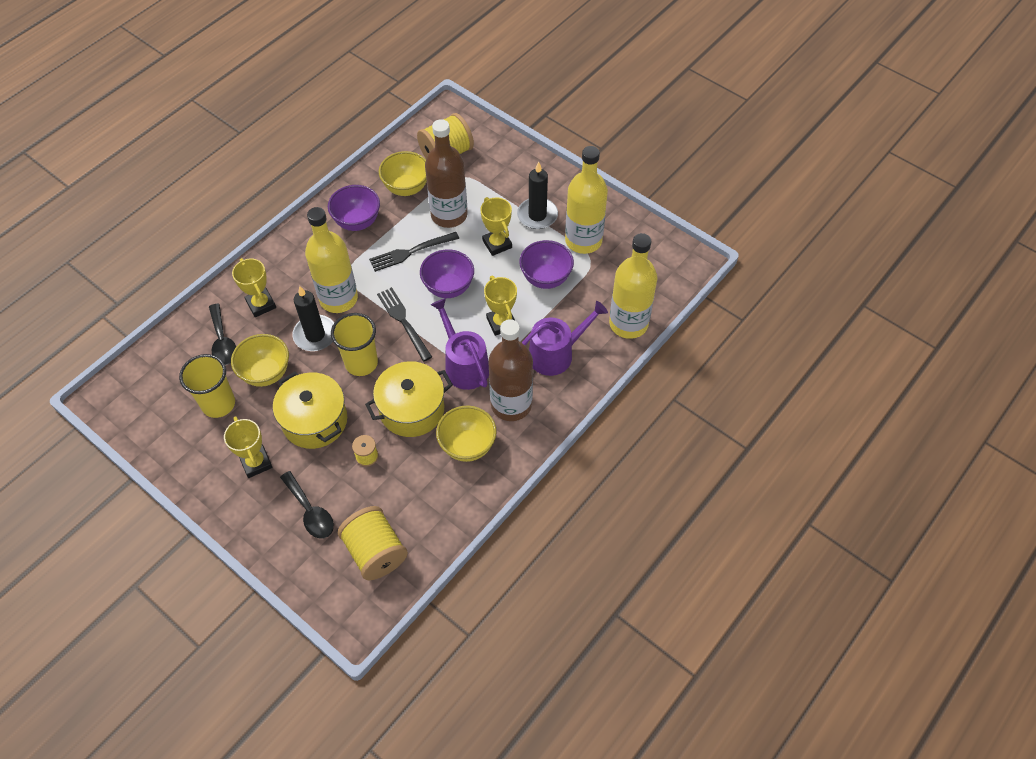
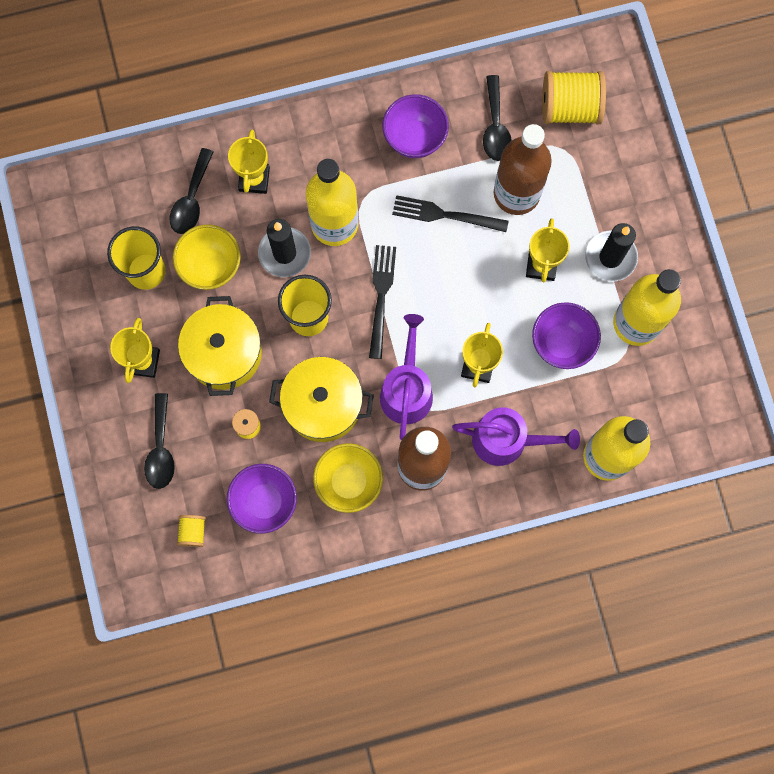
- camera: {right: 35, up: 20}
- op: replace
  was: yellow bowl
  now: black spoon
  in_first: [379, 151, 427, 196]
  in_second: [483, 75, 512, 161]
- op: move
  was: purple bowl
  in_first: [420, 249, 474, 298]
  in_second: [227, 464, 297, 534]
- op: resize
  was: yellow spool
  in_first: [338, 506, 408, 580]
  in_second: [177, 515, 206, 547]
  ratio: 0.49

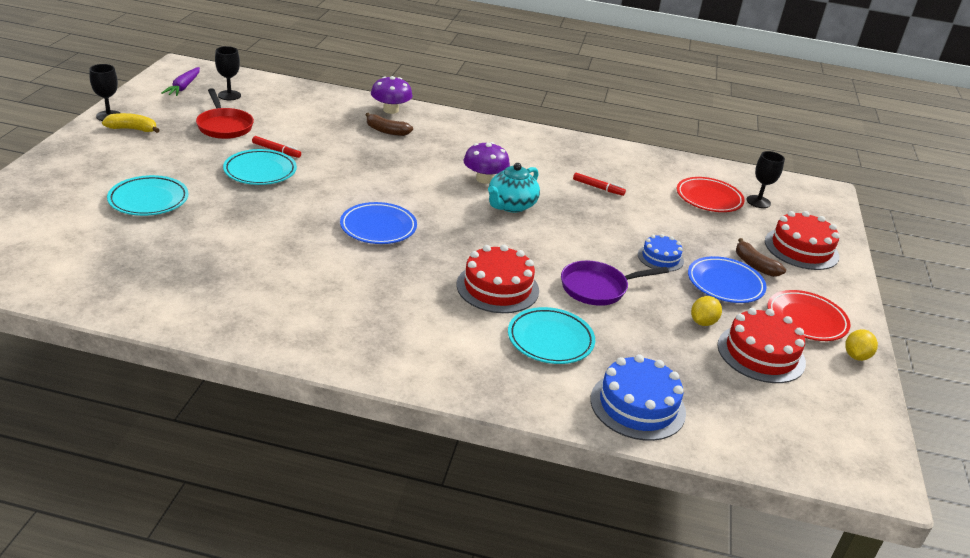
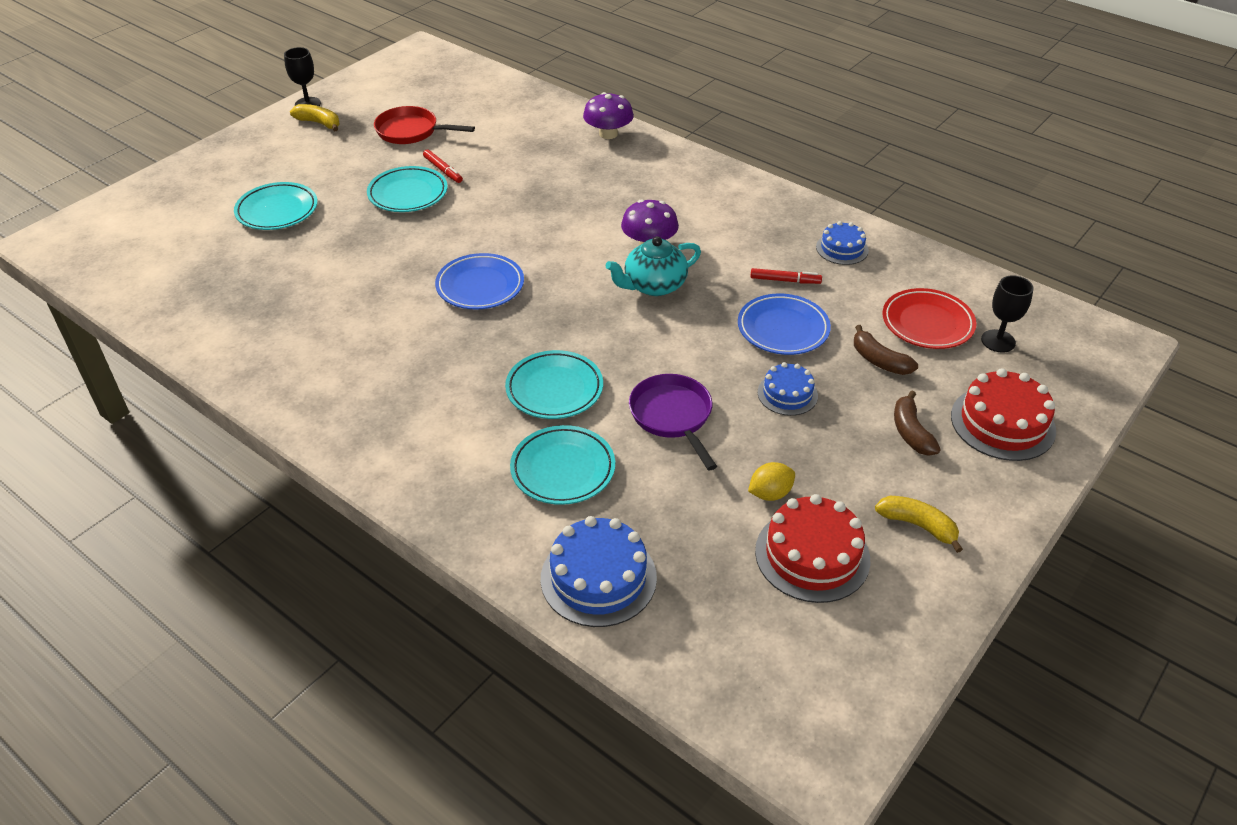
- camera: {right: 30, up: 10}
- op: delete
  was: black goblet
  in_first: [215, 46, 241, 100]
- op: delete
  was: purple carrot
  in_first: [162, 67, 200, 96]
- op: rotate
  was: red pan
  in_first: [196, 88, 254, 139]
  in_second: [374, 106, 475, 144]
  clockwise: 105
- op: move
  was: brown banana
  in_first: [366, 113, 413, 136]
  in_second: [854, 325, 918, 375]
- op: rotate
  was: red marker
  in_first: [573, 173, 626, 196]
  in_second: [750, 268, 822, 284]
  clockwise: -45
- op: replace
  was: red cake
  now: turquoise plate
  in_first: [457, 245, 539, 313]
  in_second: [505, 350, 603, 419]
- op: move
  was: blue plate
  in_first: [688, 256, 767, 303]
  in_second: [738, 294, 831, 355]
- op: rotate
  was: purple pan
  in_first: [561, 261, 669, 306]
  in_second: [629, 374, 717, 470]
  clockwise: 60
- op: replace
  was: red plate
  now: yellow banana
  in_first: [767, 290, 851, 341]
  in_second: [875, 496, 963, 553]
- op: delete
  was: yellow lemon
  in_first: [845, 329, 878, 361]
- op: insert
  now: blue cake
  in_second: [816, 221, 869, 265]

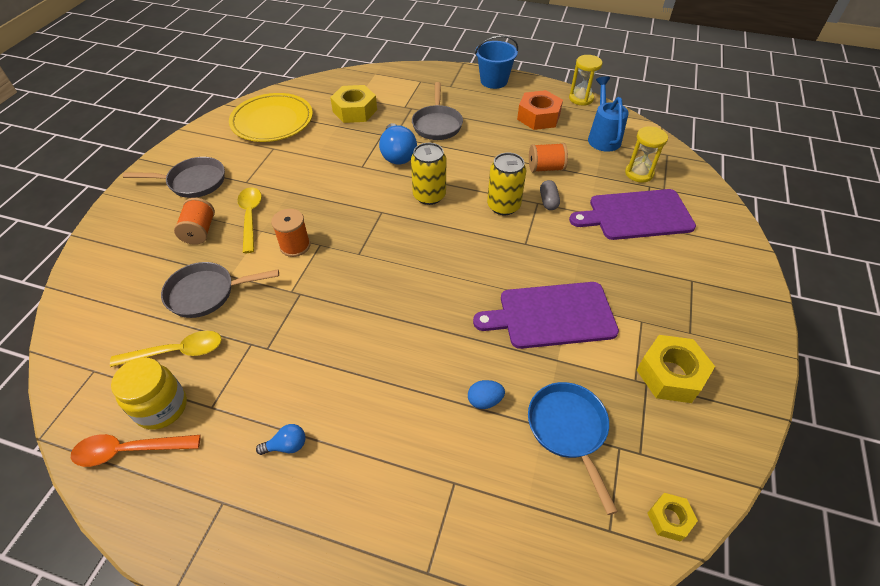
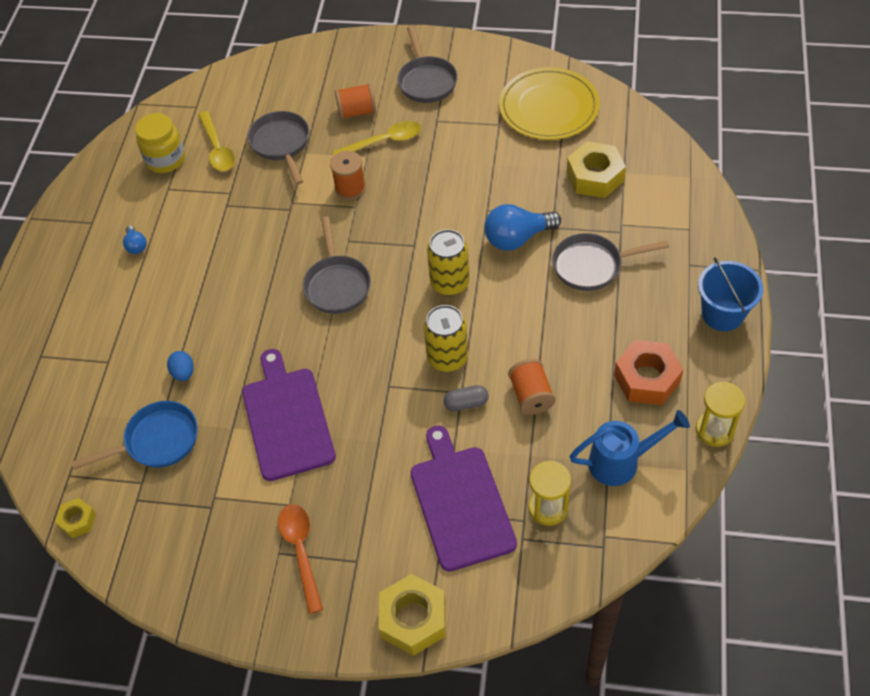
- camera: {right: 85, up: 5}
- op: move
  was: yellow nut
  in_first: [637, 335, 715, 403]
  in_second: [379, 574, 446, 656]
- op: move
  was: orange spoon
  in_first: [71, 434, 201, 467]
  in_second: [278, 504, 323, 614]
- op: insert
  now: grey pan
  in_second: [303, 216, 371, 314]

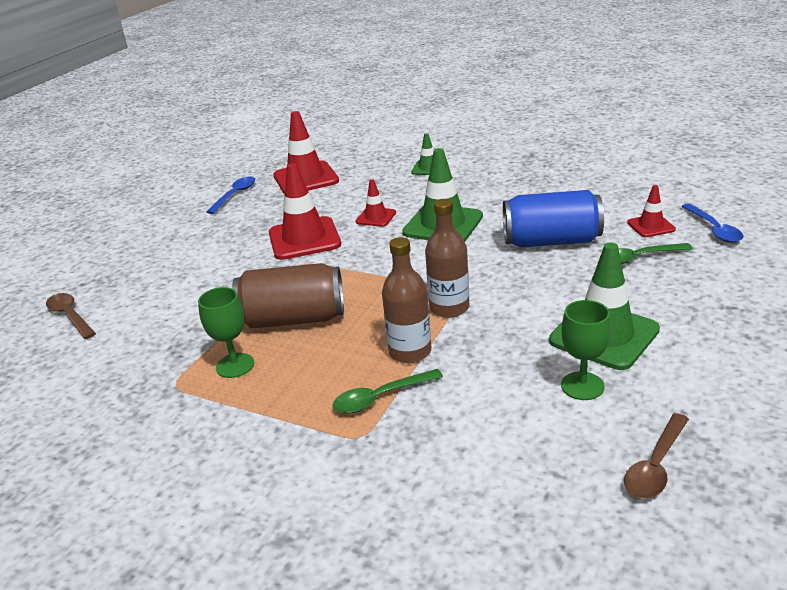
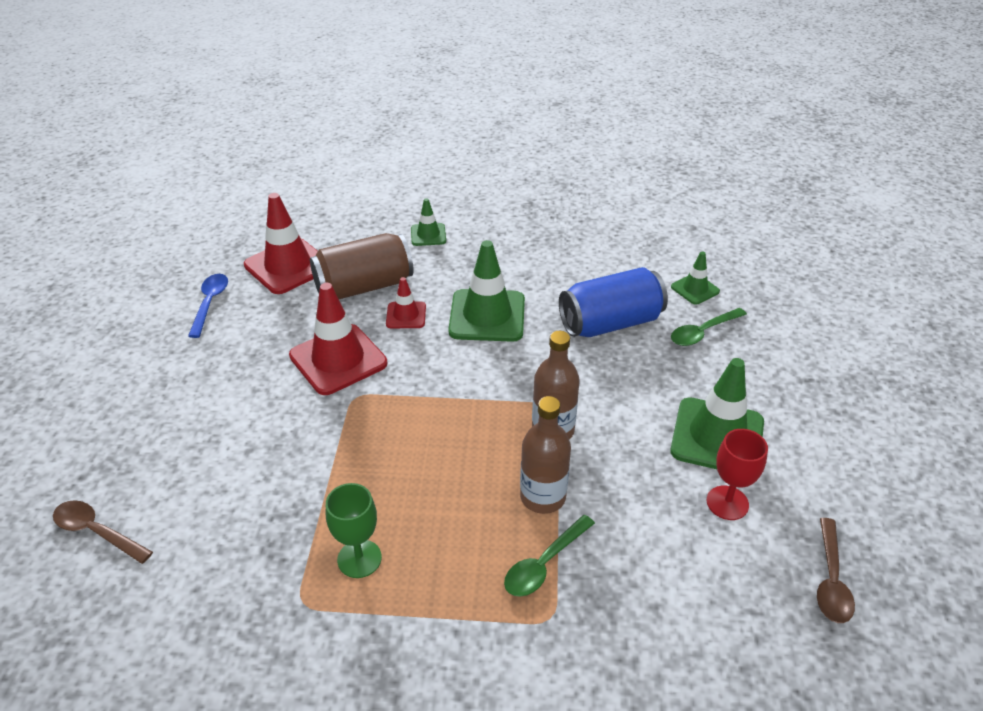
- camera: {right: -25, up: 10}
- op: recolor
  was: red traffic cone
  now: green traffic cone
  in_first: [627, 185, 676, 237]
  in_second: [671, 251, 720, 305]
- op: delete
  was: blue spoon
  in_first: [681, 203, 743, 243]
- op: move
  was: brown can
  in_first: [232, 263, 344, 328]
  in_second: [310, 233, 414, 299]
- op: recolor
  was: green goblet
  now: red goblet
  in_first: [561, 300, 611, 400]
  in_second: [707, 429, 768, 520]

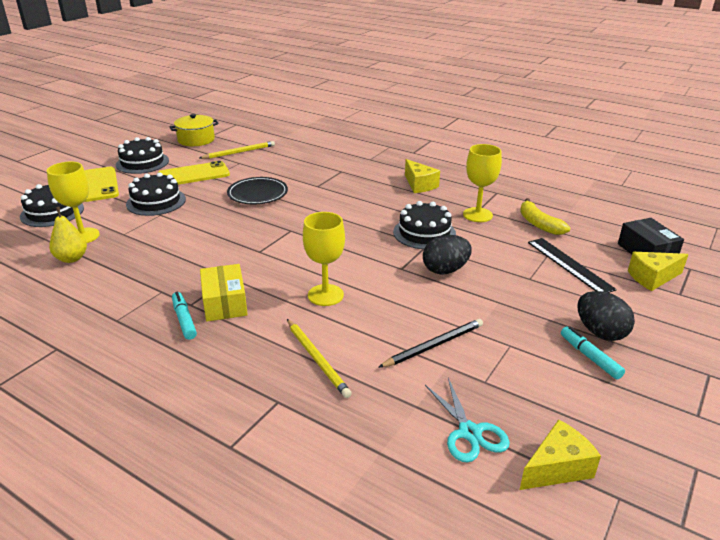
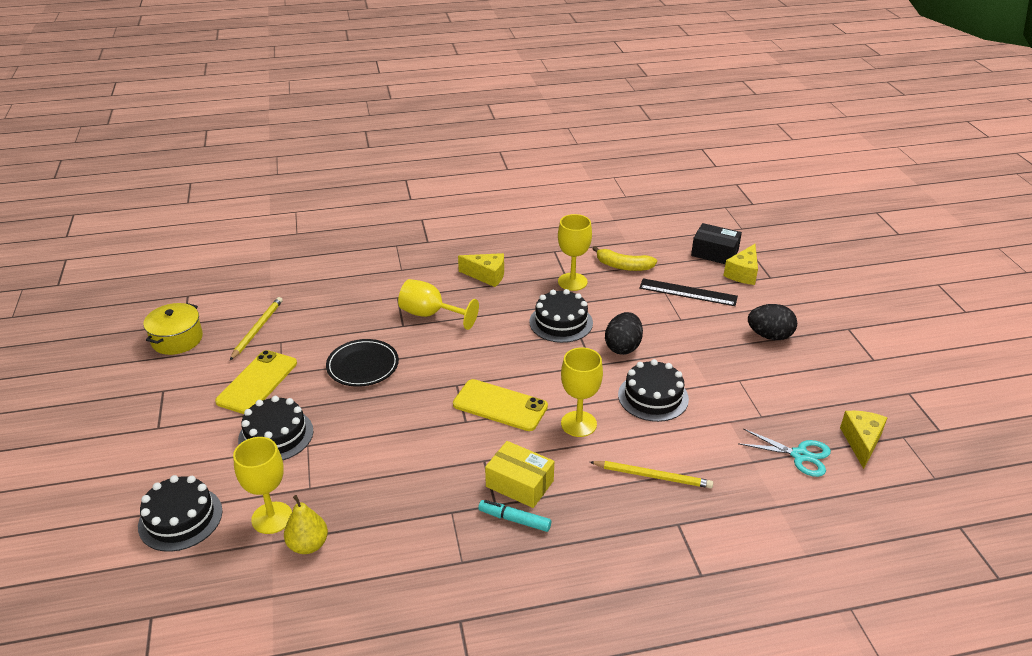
- camera: {right: -45, up: 5}
- op: move
  was: black cake
  in_first: [116, 137, 169, 174]
  in_second: [618, 359, 689, 422]
- op: move
  was: yellow phone
  in_first: [84, 167, 119, 202]
  in_second: [453, 379, 548, 431]
- op: delete
  was: black pencil
  in_first: [378, 319, 483, 368]
- op: delete
  was: turquoise marker
  in_first: [561, 326, 625, 380]
- op: insert
  now: yellow goblet
  in_second: [398, 279, 479, 330]

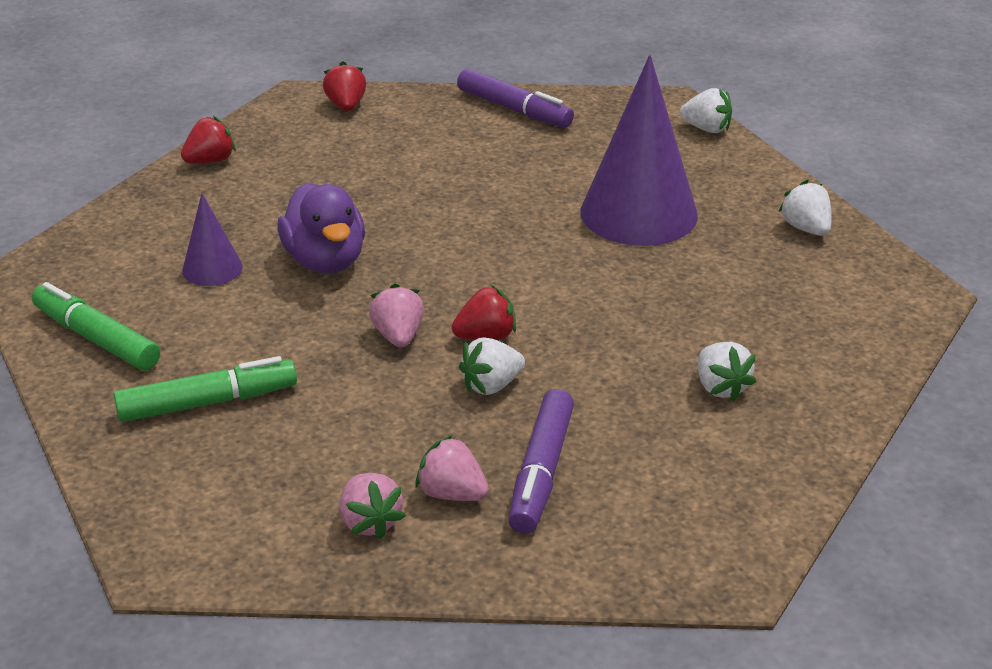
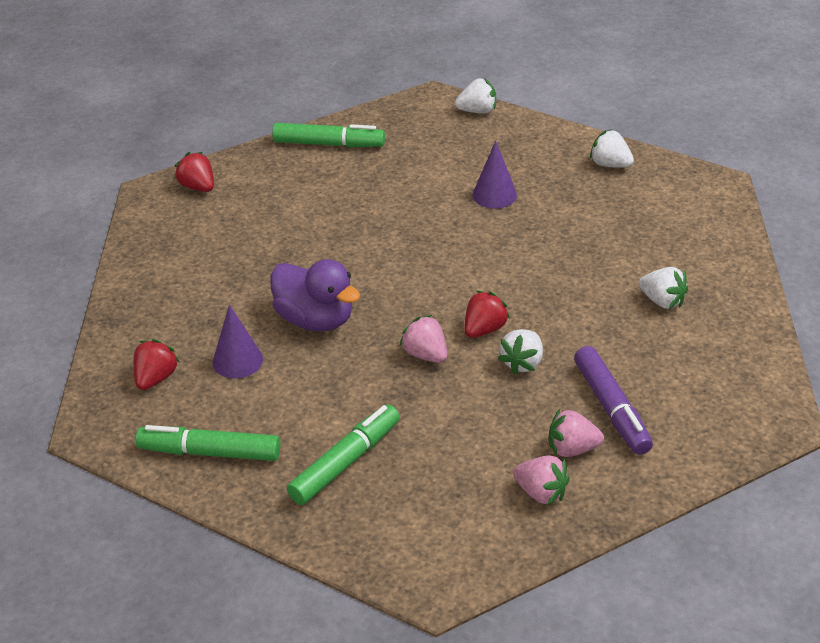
- camera: {right: -30, up: 5}
- op: resize
  was: purple cone
  in_first: [581, 55, 698, 246]
  in_second: [473, 141, 517, 209]
  ratio: 0.48
- op: recolor
  was: purple marker
  now: green marker
  in_first: [457, 68, 574, 128]
  in_second: [272, 123, 385, 147]
- op: move
  was: red strawberry
  in_first: [181, 116, 236, 163]
  in_second: [133, 339, 180, 390]

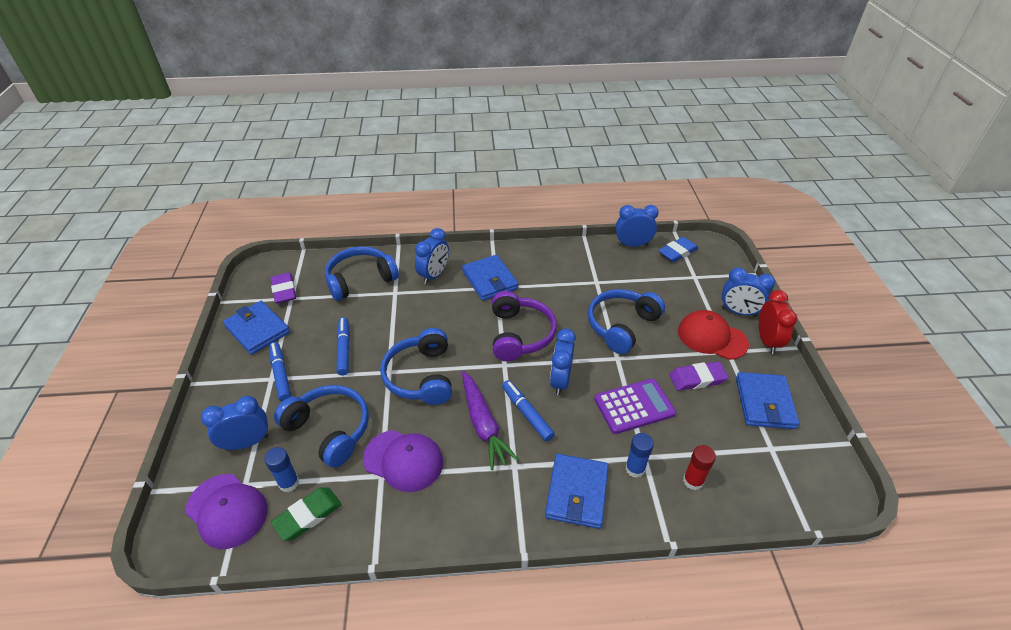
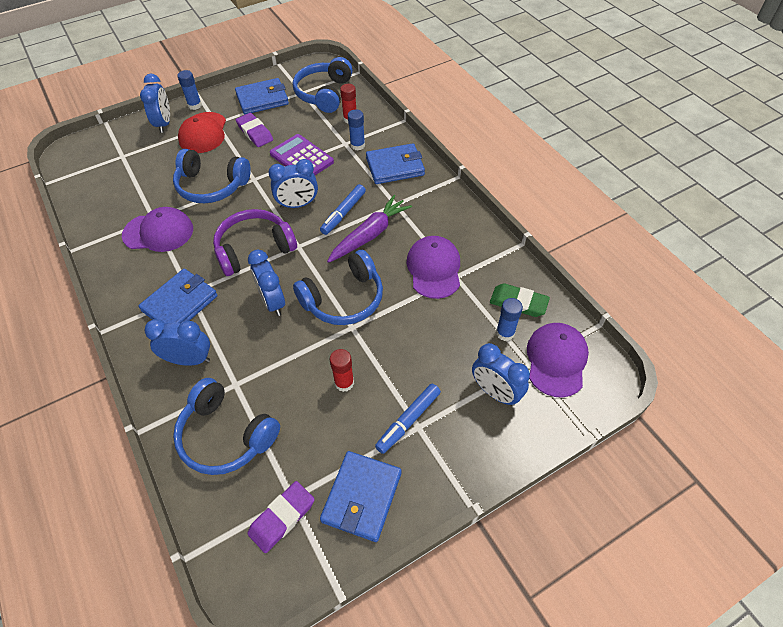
- camera: {right: -115, up: 10}
- op: move
  was: blue clock
  in_first: [616, 205, 659, 247]
  in_second: [248, 250, 285, 316]
- op: delete
  was: blue eraser
  in_first: [658, 237, 699, 262]
- op: replace
  was: red clock
  now: blue glue stick
  in_first: [759, 290, 797, 354]
  in_second: [177, 70, 202, 110]
- op: replace
  was: blue marker
  now: red glue stick
  in_first: [337, 317, 350, 375]
  in_second: [330, 349, 354, 392]
- op: move
  was: blue headphones
  in_first: [274, 385, 369, 468]
  in_second: [293, 57, 353, 113]
- op: insert
  now: purple cap
  in_second: [122, 207, 193, 252]

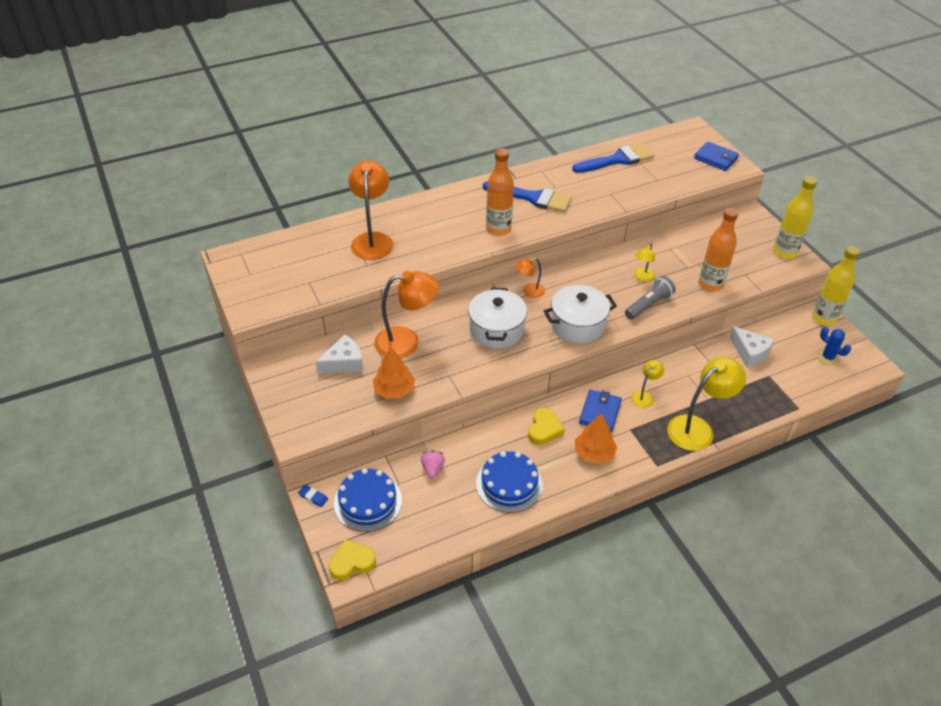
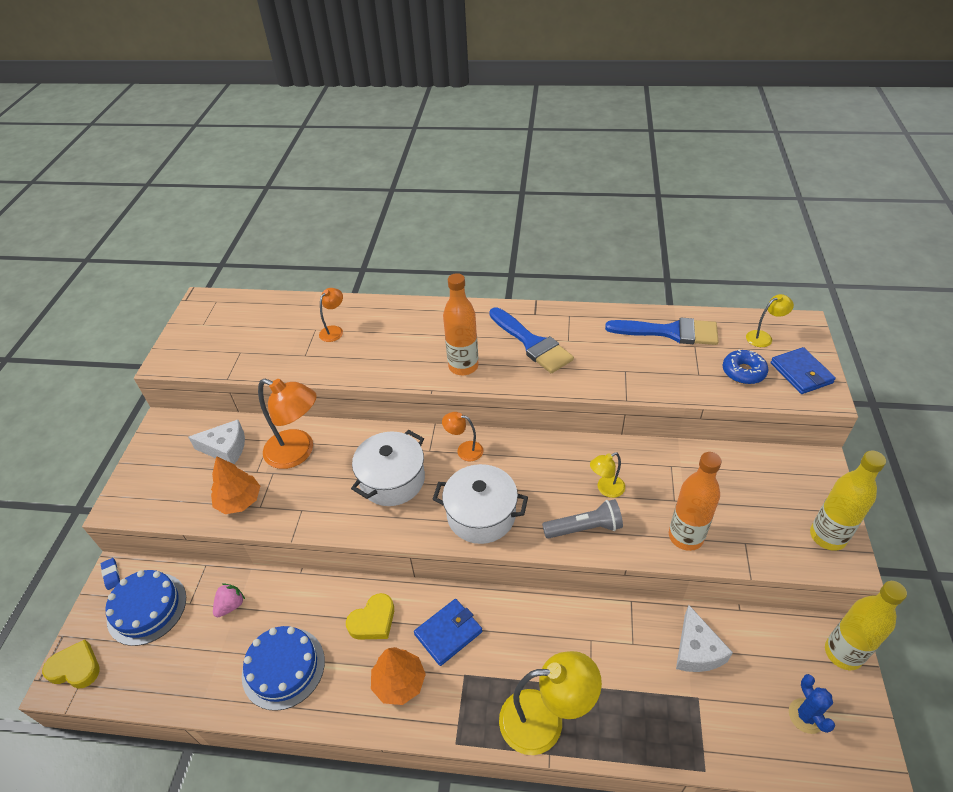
- camera: {right: 35, up: 0}
- op: resize
  was: orange lamp
  in_first: [348, 161, 393, 260]
  in_second: [319, 288, 343, 342]
  ratio: 0.51
- op: move
  was: yellow lamp
  in_first: [631, 360, 664, 408]
  in_second: [746, 294, 794, 347]
- op: insert
  now: blue donut
  in_second: [723, 350, 768, 384]

